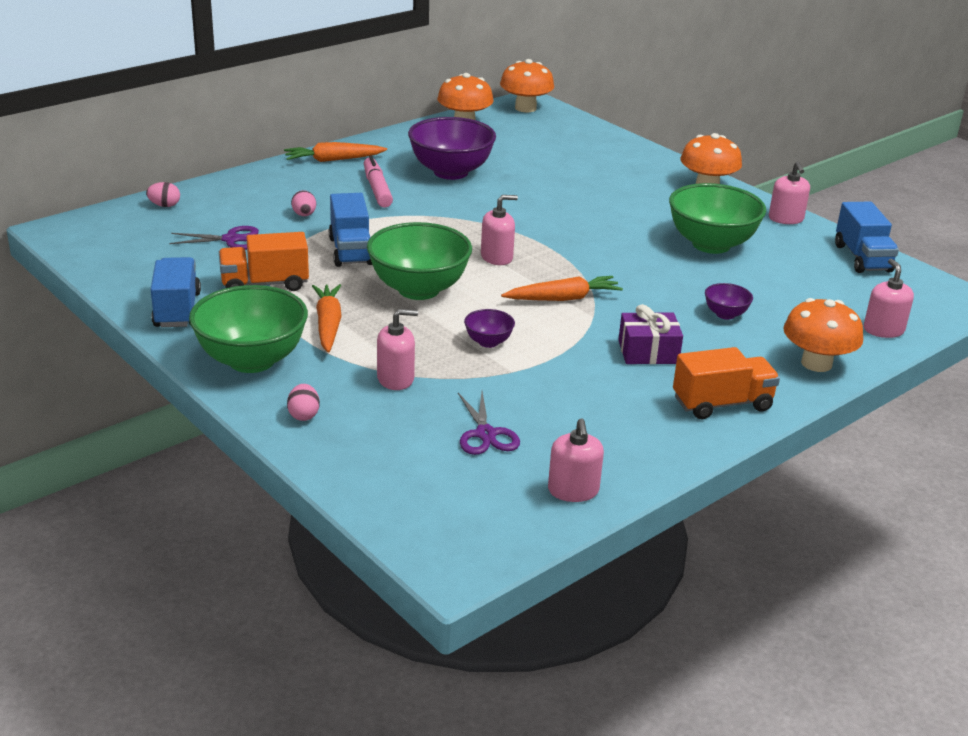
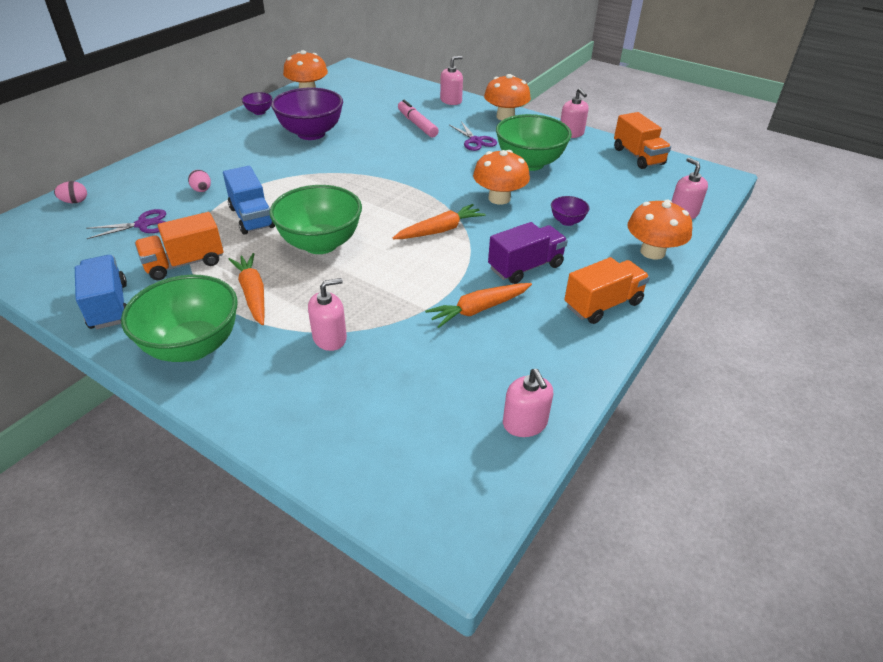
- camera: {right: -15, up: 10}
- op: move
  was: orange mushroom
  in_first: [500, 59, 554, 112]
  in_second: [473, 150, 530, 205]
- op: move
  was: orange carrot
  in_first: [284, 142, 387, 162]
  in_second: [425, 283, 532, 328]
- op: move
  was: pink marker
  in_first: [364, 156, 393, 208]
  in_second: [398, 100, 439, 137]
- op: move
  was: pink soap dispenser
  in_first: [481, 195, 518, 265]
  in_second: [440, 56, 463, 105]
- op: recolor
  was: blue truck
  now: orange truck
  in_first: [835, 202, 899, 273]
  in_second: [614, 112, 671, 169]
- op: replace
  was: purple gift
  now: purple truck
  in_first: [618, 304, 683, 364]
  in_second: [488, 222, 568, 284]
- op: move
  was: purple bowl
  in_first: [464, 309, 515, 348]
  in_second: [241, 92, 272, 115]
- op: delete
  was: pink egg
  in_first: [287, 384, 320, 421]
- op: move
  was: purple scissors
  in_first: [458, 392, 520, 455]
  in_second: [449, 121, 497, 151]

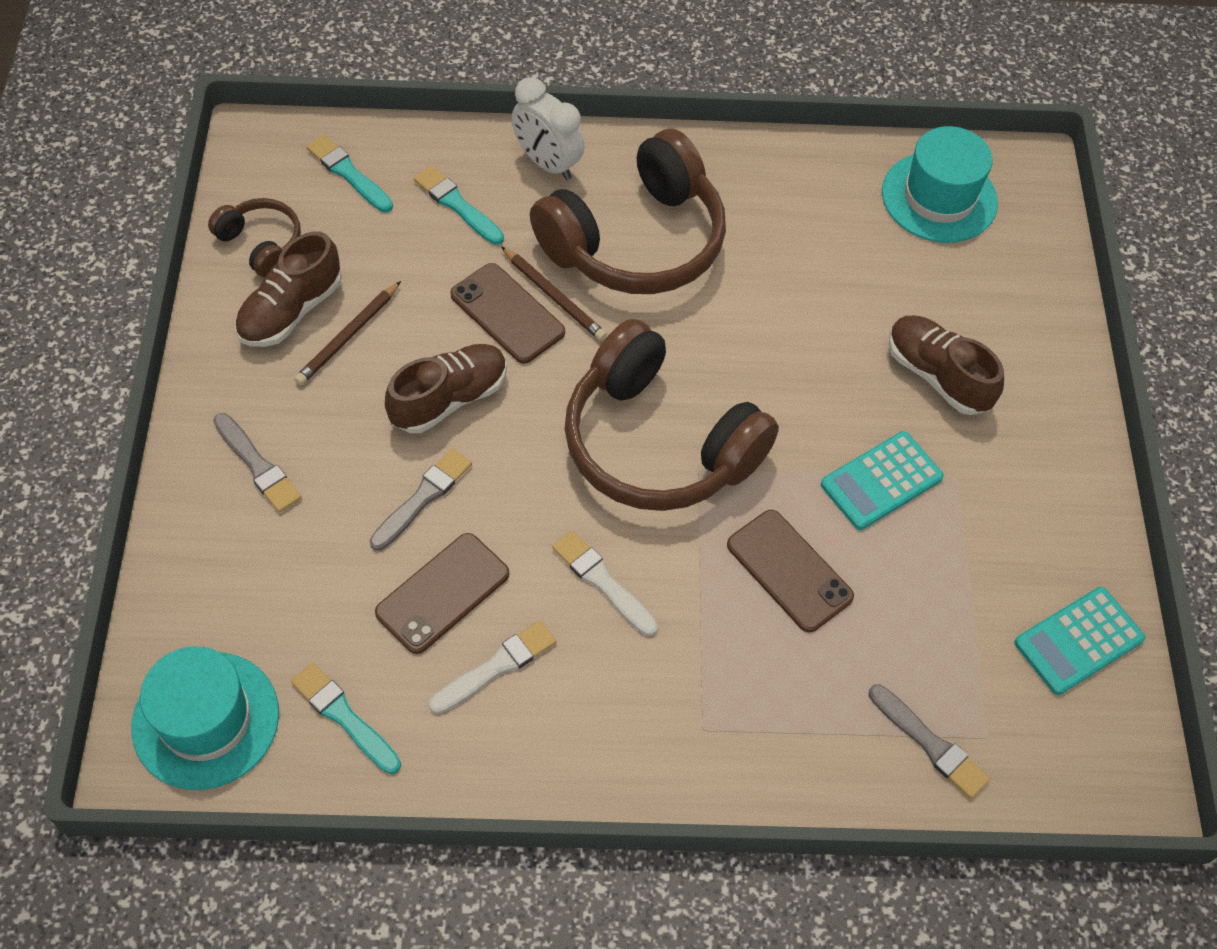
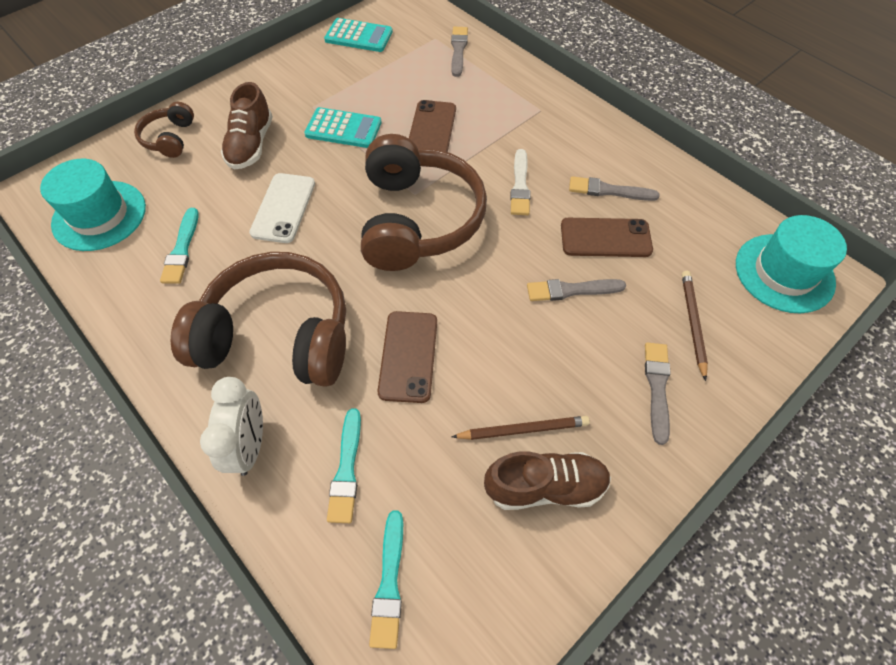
- camera: {right: -130, up: 0}
- op: move
  was: brown headphones
  in_first: [208, 198, 301, 277]
  in_second: [134, 102, 194, 158]
- op: move
  was: brown pencil
  in_first: [501, 246, 607, 341]
  in_second: [682, 271, 708, 381]
- op: delete
  was: brown shoe
  in_first: [385, 344, 507, 433]
- op: recolor
  was: white brush
  now: grey brush
  in_first: [429, 620, 556, 714]
  in_second: [569, 176, 660, 201]
- op: move
  was: turquoise brush
  in_first: [291, 662, 401, 774]
  in_second: [160, 208, 199, 284]
- op: insert
  now: white phone
  in_second: [249, 173, 315, 243]

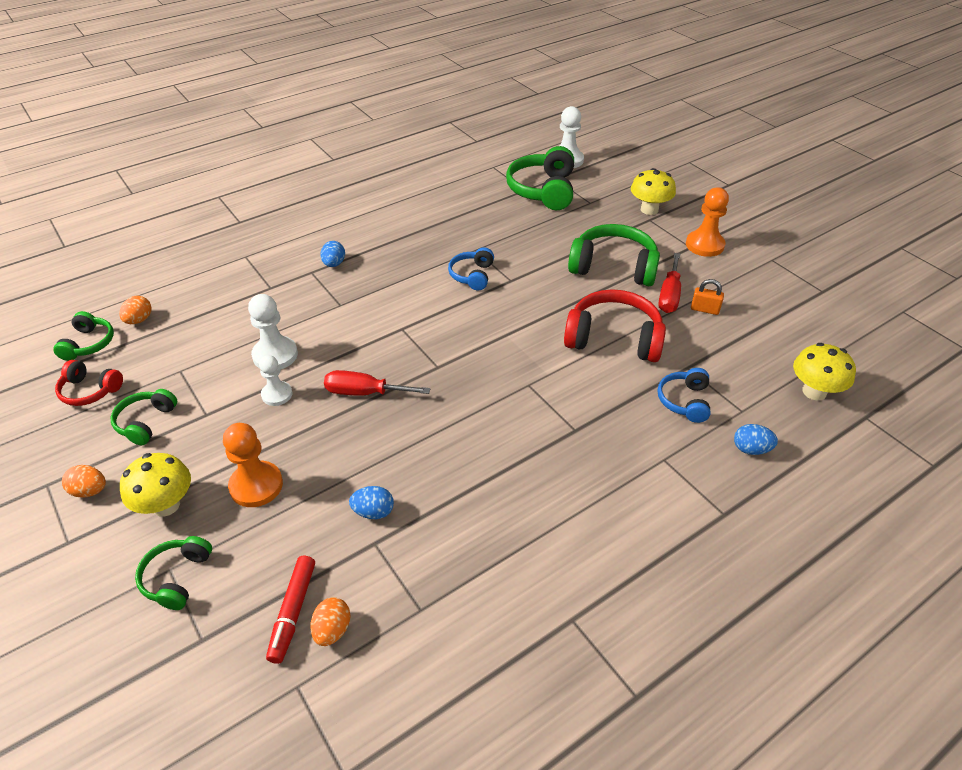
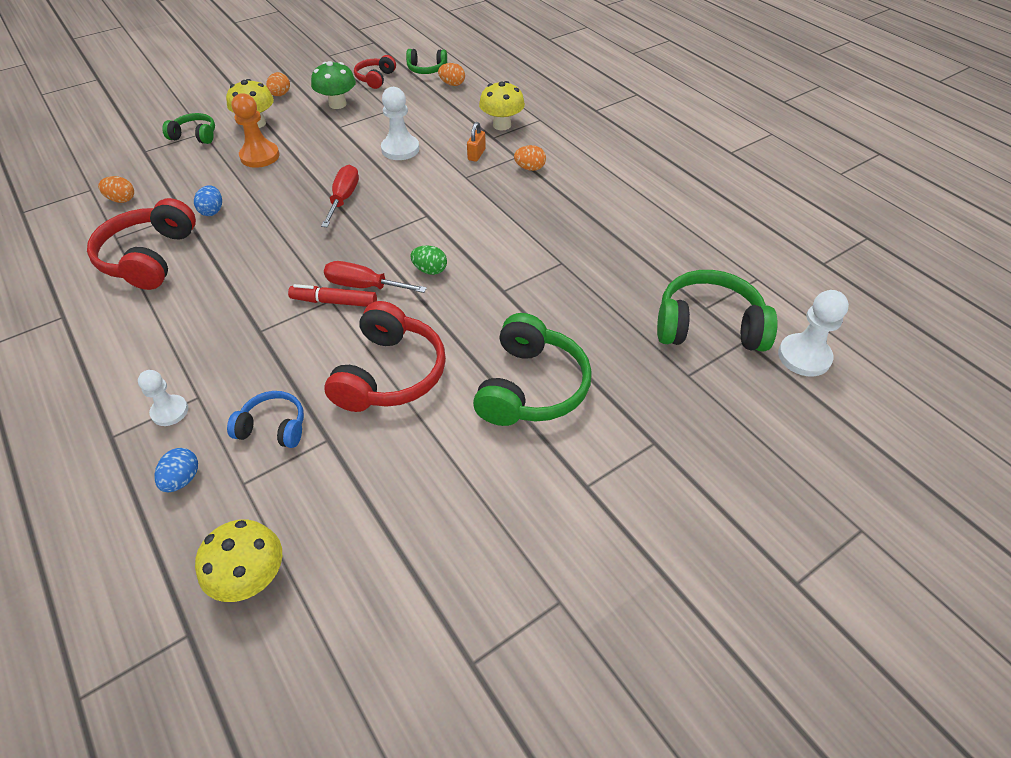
- camera: {right: 90, up: 5}
- op: move
  was: yellow mushroom
  in_first: [631, 168, 676, 215]
  in_second: [479, 81, 525, 130]
- op: delete
  was: orange pawn
  in_first: [686, 187, 729, 257]
- op: recolor
  was: blue egg
  now: orange egg
  in_first: [320, 241, 345, 267]
  in_second: [514, 145, 546, 171]
- op: delete
  was: blue headphones
  in_first: [448, 247, 494, 290]
- op: move
  was: red screwdriver
  in_first: [658, 253, 681, 313]
  in_second: [324, 261, 427, 293]
- op: move
  was: orange padlock
  in_first: [691, 279, 724, 315]
  in_second: [467, 122, 486, 162]
- op: move
  was: white pawn
  in_first: [259, 355, 292, 406]
  in_second: [138, 370, 188, 426]
- op: replace
  was: green headphones
  now: green mushroom
  in_first: [110, 389, 177, 445]
  in_second: [311, 61, 356, 109]
- op: move
  was: red marker
  in_first: [266, 556, 315, 664]
  in_second: [288, 284, 377, 307]
- op: insert
  now: red headphones
  in_second: [87, 198, 196, 290]
- op: insert
  now: green egg
  in_second: [410, 245, 447, 275]

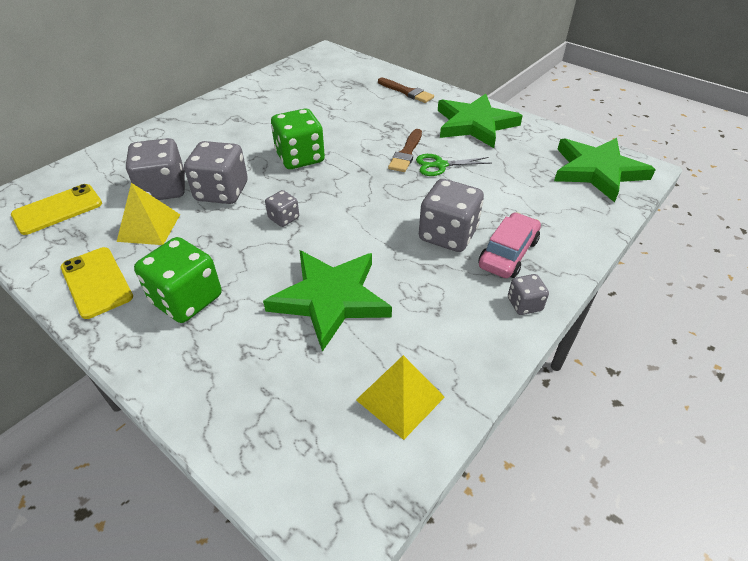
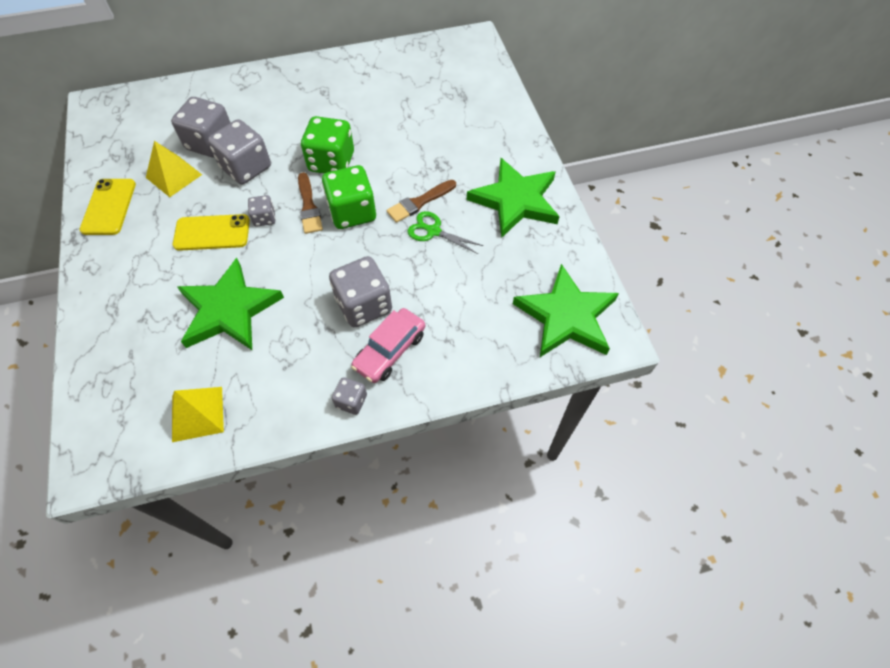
- camera: {right: 35, up: 15}
- op: move
  was: brown brush
  in_first: [378, 78, 434, 103]
  in_second: [298, 172, 323, 234]
- op: move
  was: yellow phone
  in_first: [11, 184, 102, 235]
  in_second: [173, 214, 250, 251]
- op: rotate
  was: pink car
  in_first: [478, 212, 541, 278]
  in_second: [351, 308, 425, 383]
  clockwise: 150
- op: move
  was: green dice
  in_first: [134, 237, 222, 323]
  in_second: [322, 165, 376, 229]

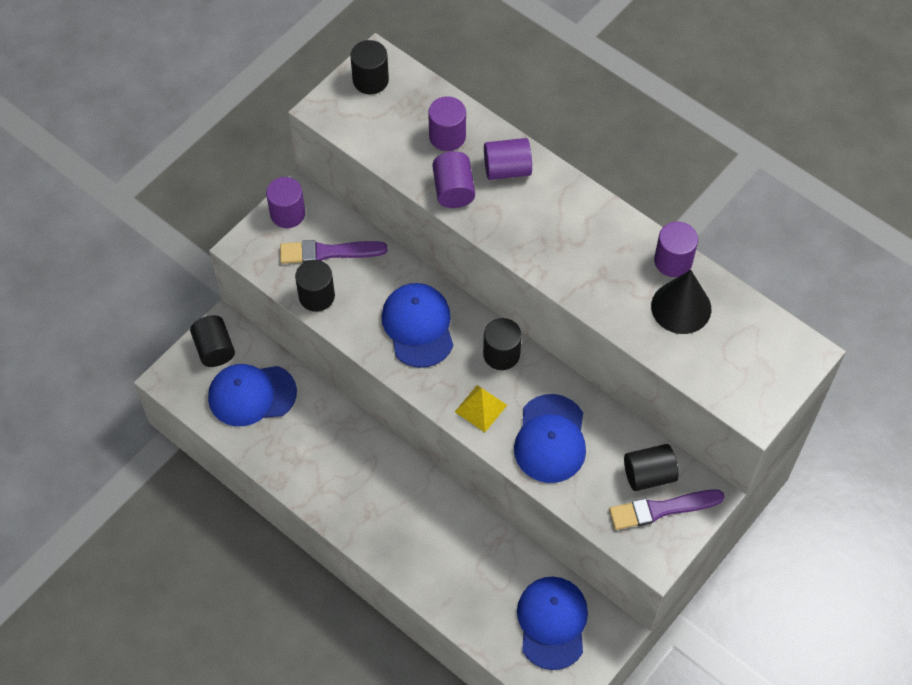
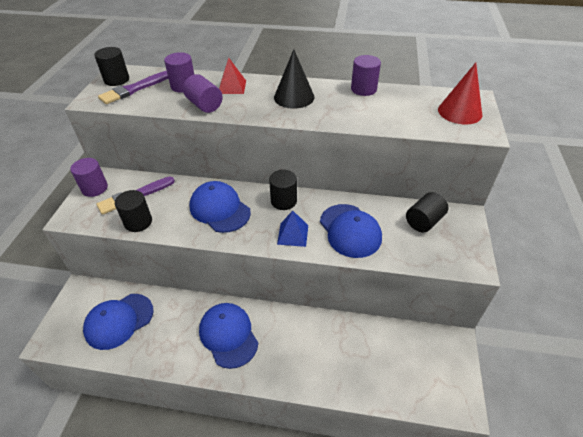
- camera: {right: -30, up: -15}
- op: replace
  was: purple cylinder
  now: red pyramid
  in_first: [484, 138, 532, 180]
  in_second: [219, 57, 246, 94]
- op: move
  was: black cone
  in_first: [651, 270, 711, 334]
  in_second: [274, 49, 314, 109]
- op: delete
  was: black cylinder
  in_first: [190, 315, 235, 367]
- op: recolor
  was: yellow pyramid
  now: blue pyramid
  in_first: [455, 385, 507, 432]
  in_second: [277, 211, 308, 247]
- op: move
  was: purple brush
  in_first: [609, 489, 725, 530]
  in_second: [98, 71, 168, 104]
- op: move
  was: blue cap
  in_first: [517, 577, 588, 670]
  in_second: [199, 303, 258, 369]
- op: insert
  now: red cone
  in_second: [438, 63, 482, 124]

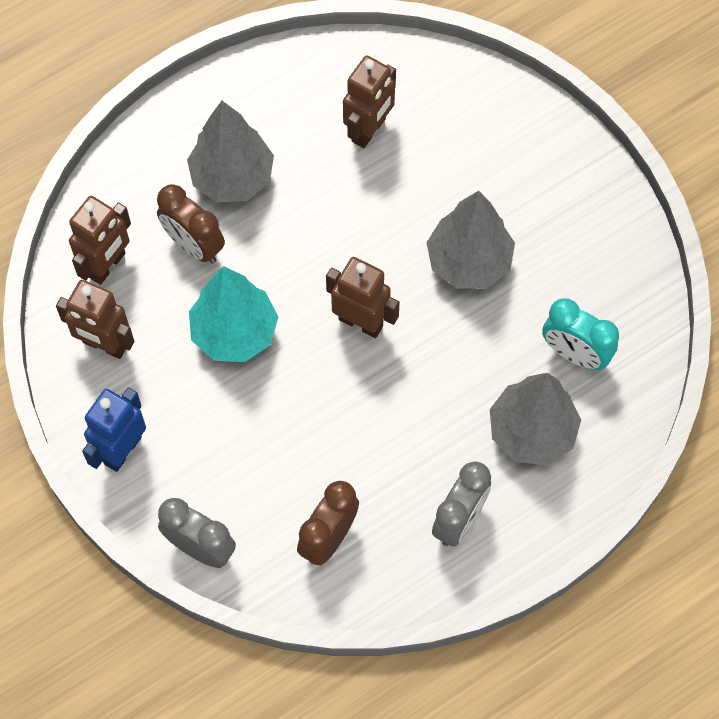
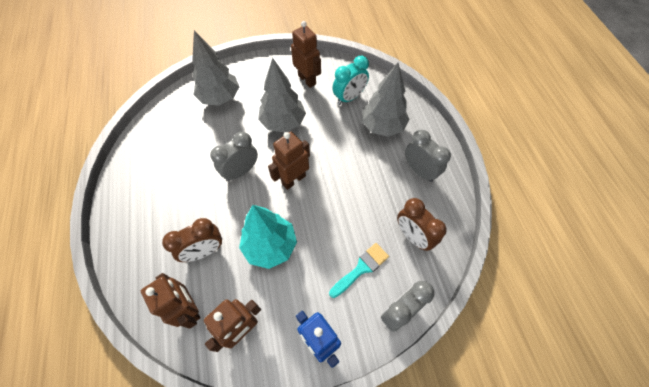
- camera: {right: -70, up: -5}
- op: move
  was: brown robot
  in_first: [343, 56, 396, 148]
  in_second: [291, 21, 321, 88]
- op: move
  was: grey tree
  in_first: [187, 101, 274, 202]
  in_second: [192, 30, 239, 106]
- op: insert
  now: grey clock
  in_second: [210, 132, 258, 181]
- op: insert
  now: turquoise brush
  in_second: [329, 243, 389, 298]

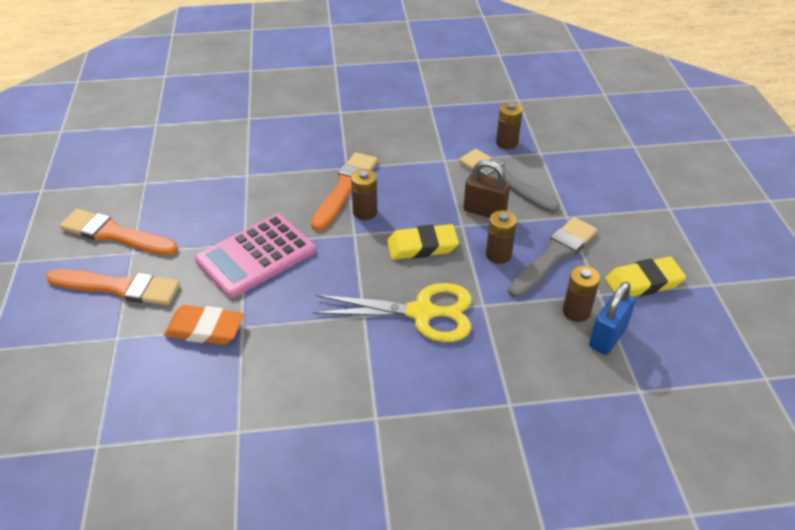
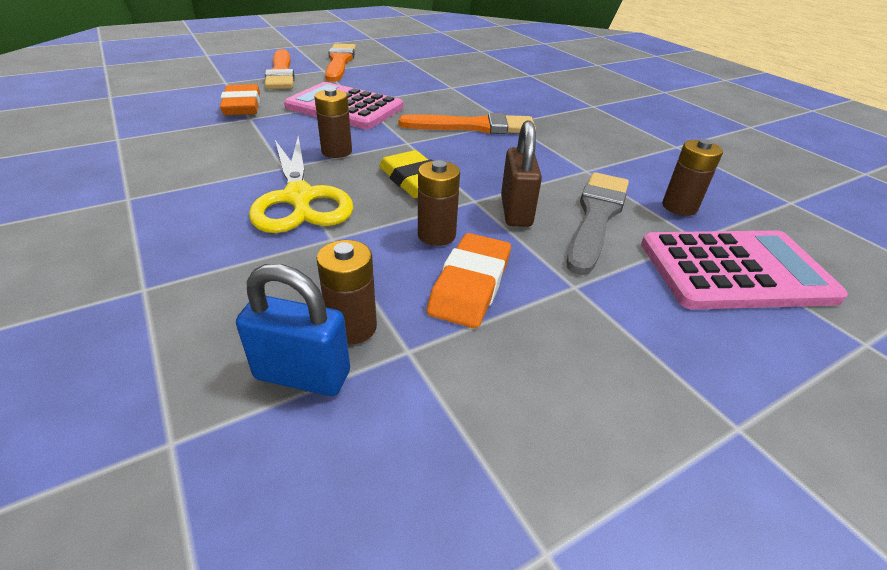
- camera: {right: 65, up: -5}
- op: move
  was: brown battery
  in_first: [351, 169, 377, 220]
  in_second: [315, 88, 352, 158]
- op: replace
  was: grey brush
  now: orange eraser
  in_first: [508, 217, 597, 298]
  in_second: [427, 233, 511, 328]
- op: delete
  was: yellow eraser
  in_first: [605, 257, 686, 297]
- op: insert
  now: pink calculator
  in_second: [641, 230, 848, 309]

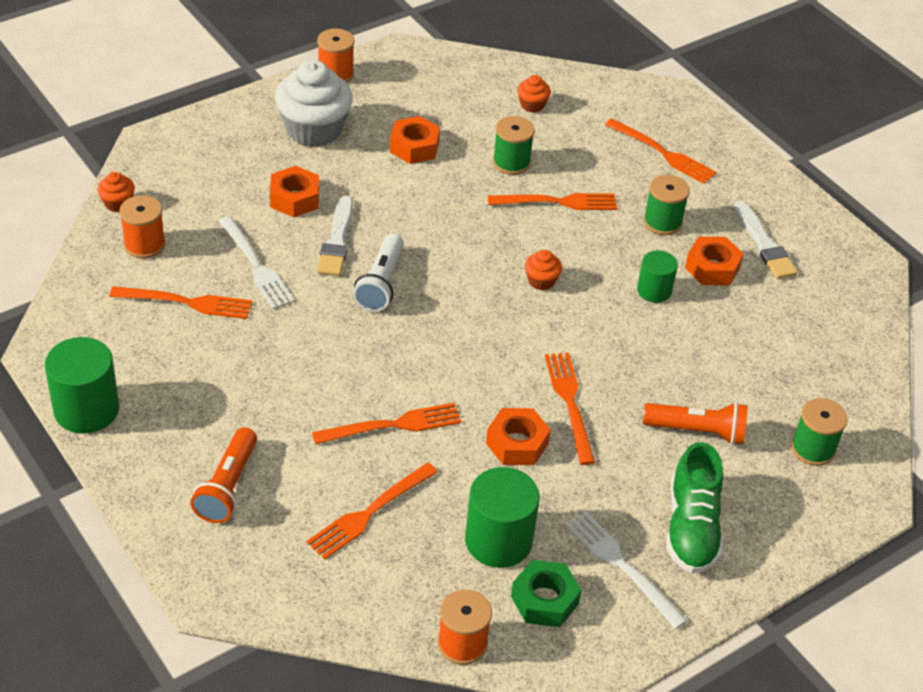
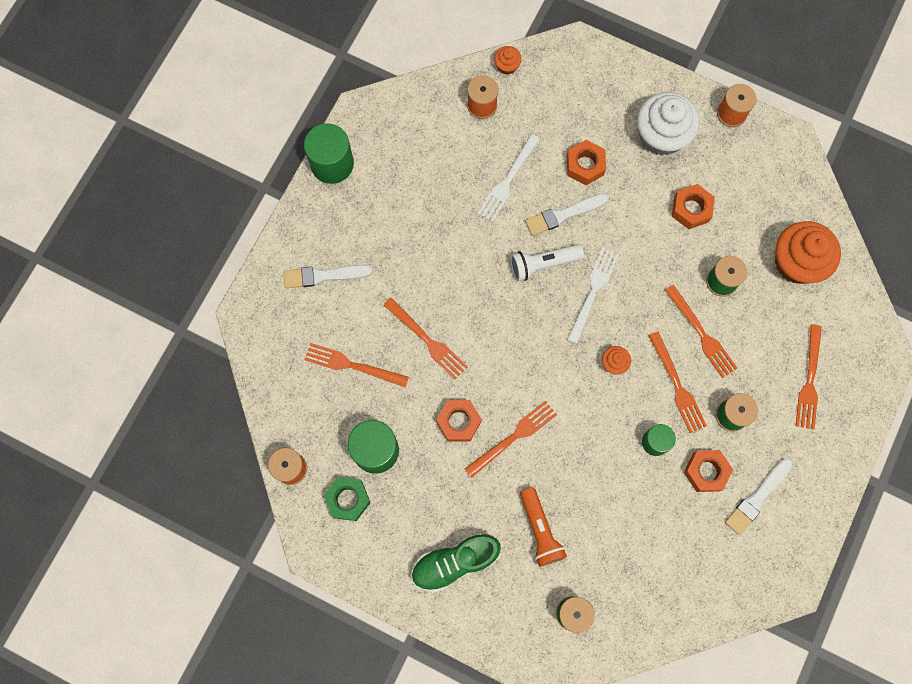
- camera: {right: 65, up: 30}
- op: resize
  was: orange cupcake
  in_first: [517, 75, 551, 113]
  in_second: [775, 221, 841, 284]
  ratio: 2.21
- op: move
  was: orange fork
  in_first: [109, 286, 252, 319]
  in_second: [648, 331, 707, 433]
- op: replace
  was: orange flashlight
  now: white brush
  in_first: [190, 427, 257, 523]
  in_second: [283, 265, 372, 288]
- op: move
  was: white fork
  in_first: [565, 511, 688, 629]
  in_second: [567, 247, 619, 344]

